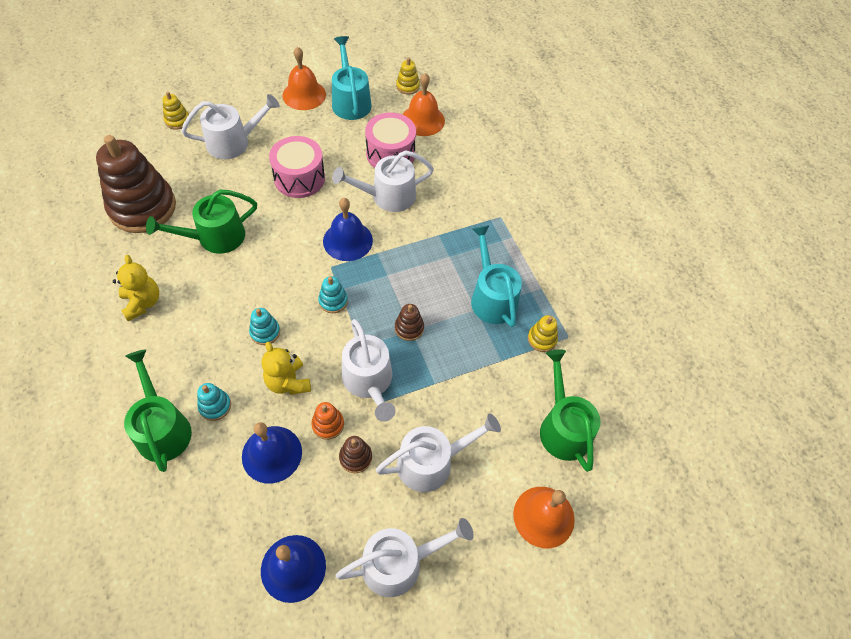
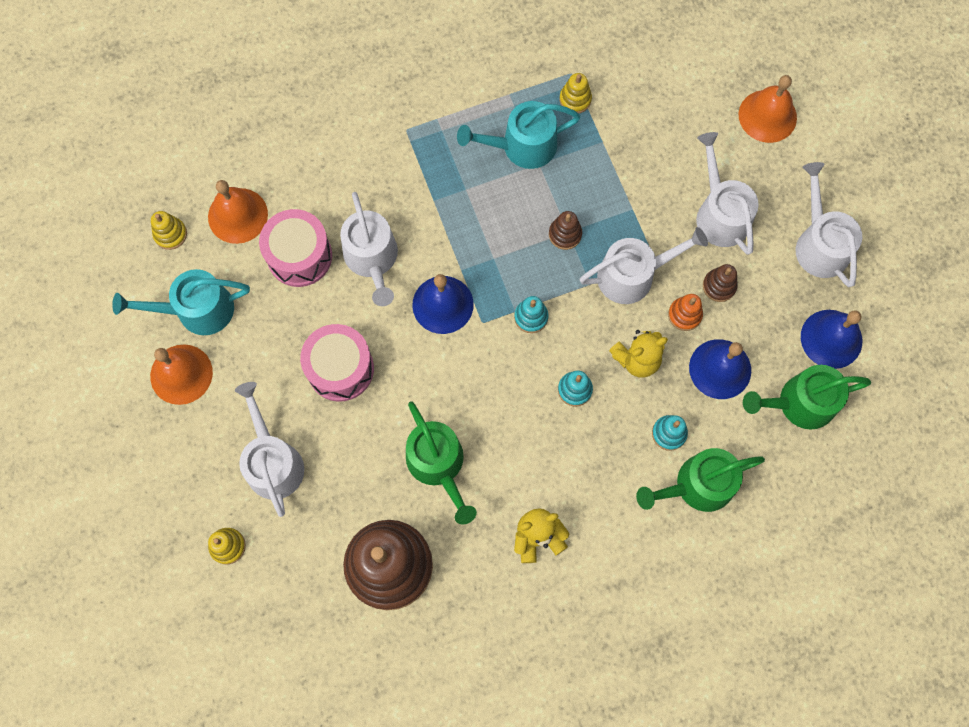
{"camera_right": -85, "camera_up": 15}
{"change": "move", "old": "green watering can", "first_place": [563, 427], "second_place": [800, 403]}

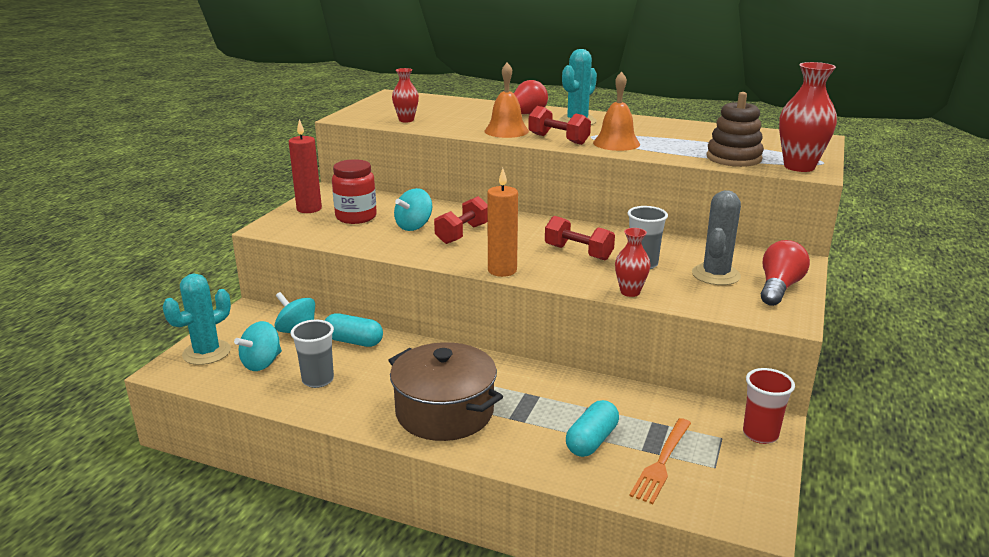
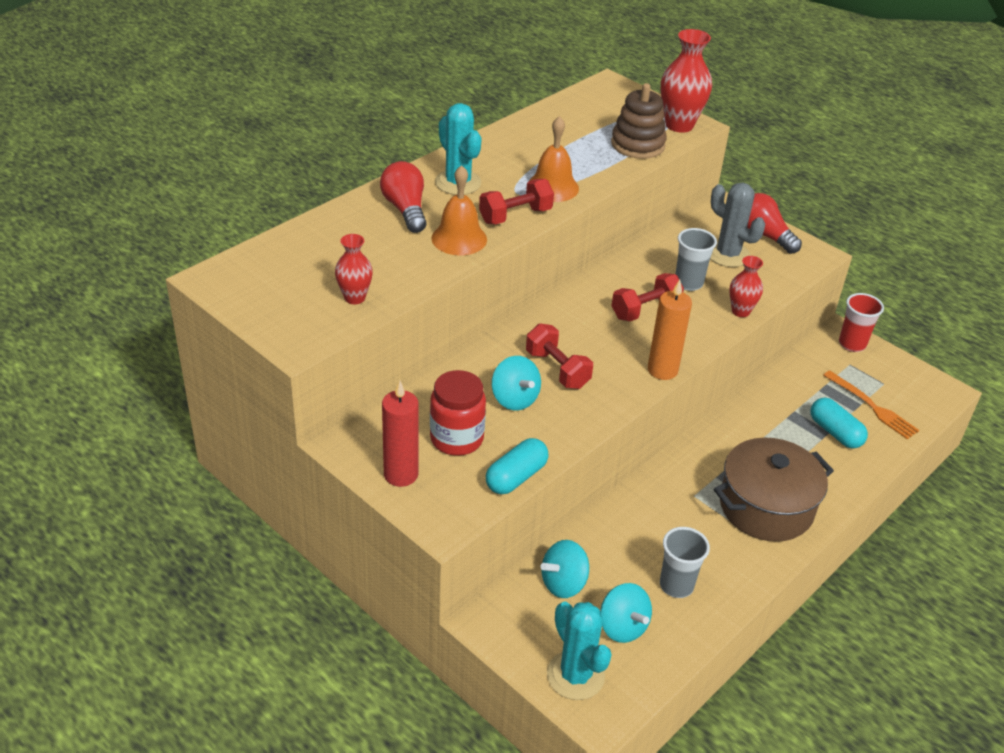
{"camera_right": -70, "camera_up": 15}
{"change": "move", "old": "turquoise capsule", "first_place": [354, 341], "second_place": [516, 477]}

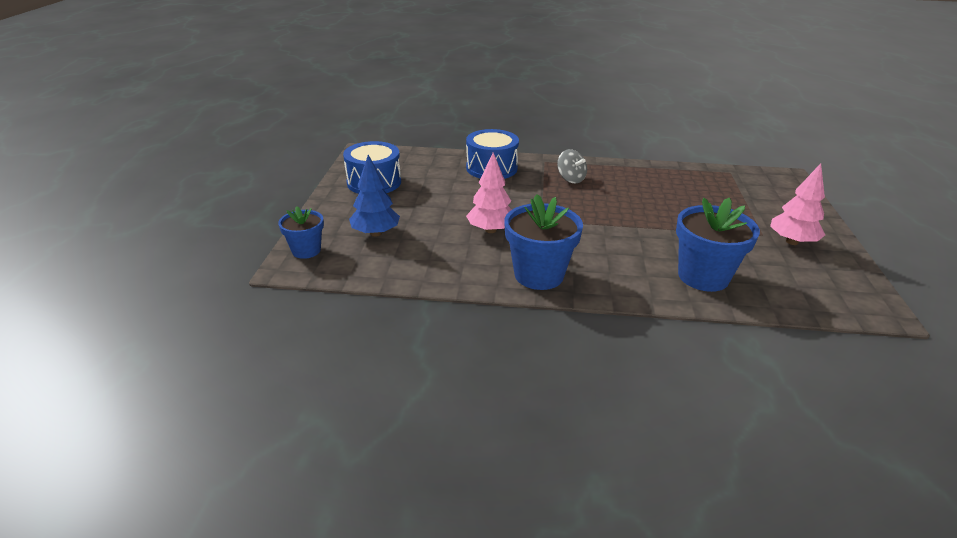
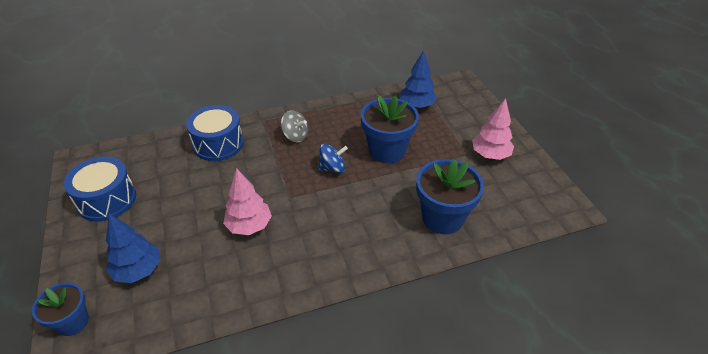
{"camera_right": -25, "camera_up": 10}
{"change": "move", "old": "blue flower pot", "first_place": [539, 275], "second_place": [387, 150]}
{"change": "insert", "new": "blue spinning top", "second_place": [332, 168]}
{"change": "insert", "new": "blue tree", "second_place": [416, 105]}

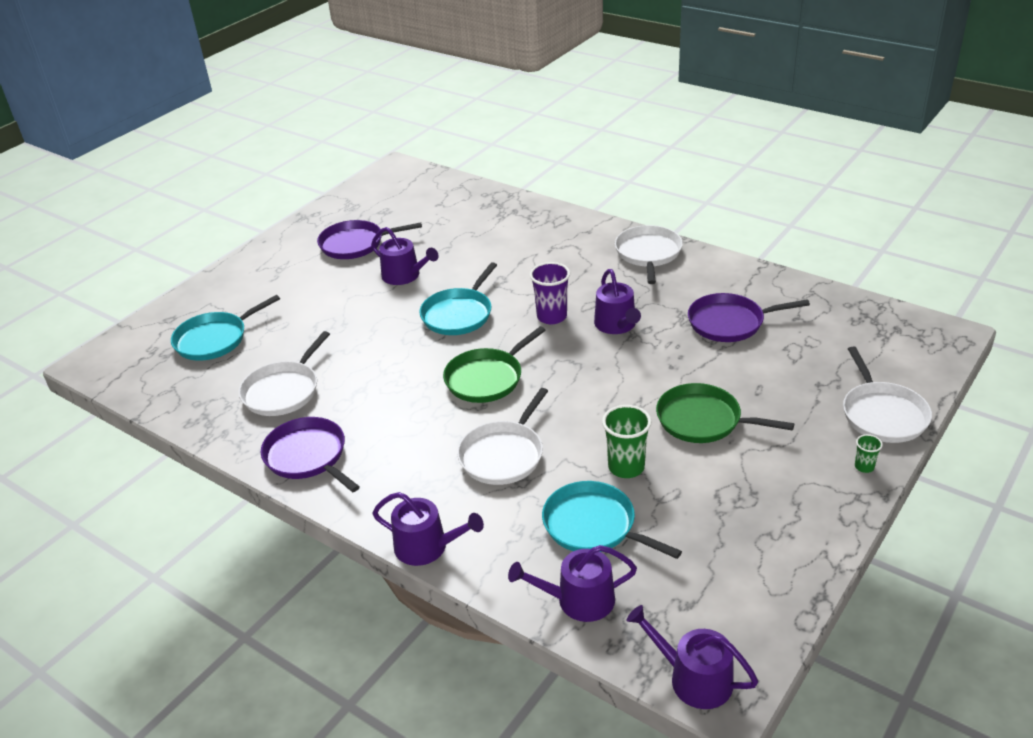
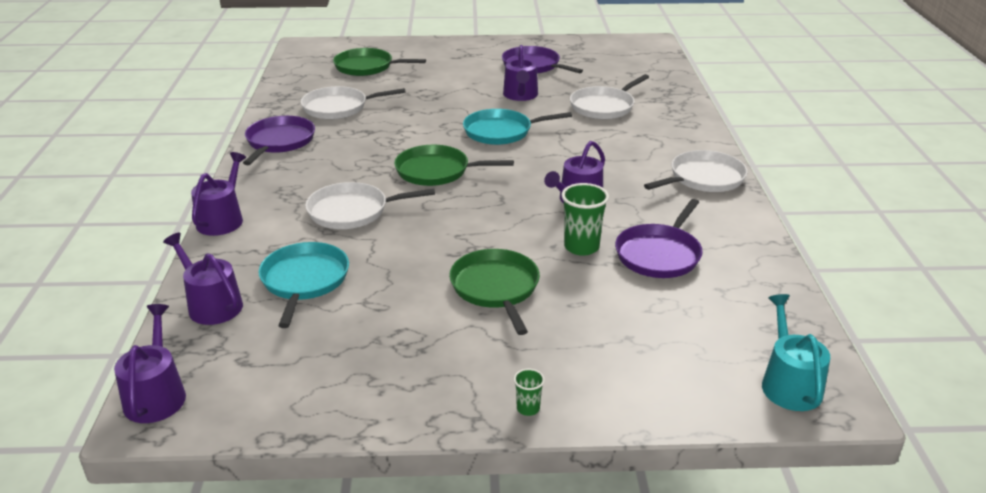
{"camera_right": 50, "camera_up": -5}
{"change": "recolor", "old": "turquoise pan", "new": "green pan", "first_place": [215, 339], "second_place": [367, 67]}
{"change": "rotate", "old": "purple watering can", "first_place": [427, 547], "second_place": [222, 219], "degrees": -150}
{"change": "delete", "old": "purple cup", "first_place": [552, 316]}
{"change": "move", "old": "green cup", "first_place": [626, 467], "second_place": [581, 247]}
{"change": "rotate", "old": "purple pan", "first_place": [730, 322], "second_place": [659, 254], "degrees": -105}
{"change": "move", "old": "white pan", "first_place": [882, 414], "second_place": [604, 106]}
{"change": "insert", "new": "turquoise watering can", "second_place": [789, 383]}

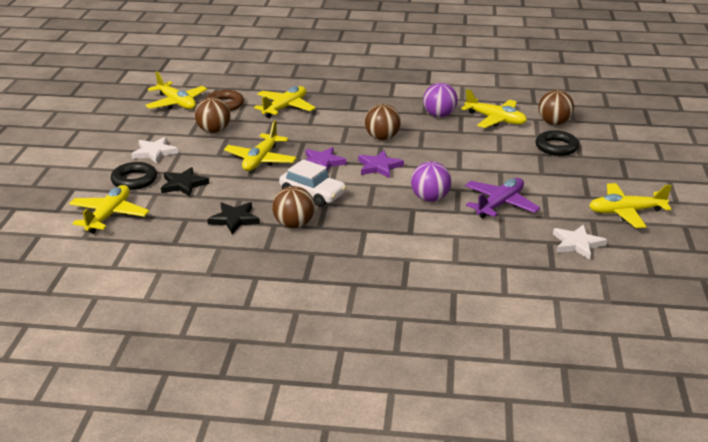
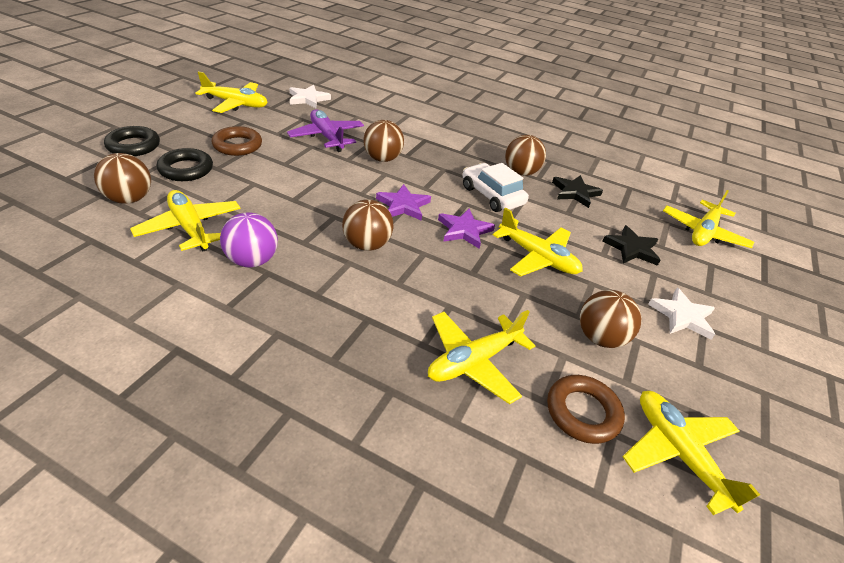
{"camera_right": -165, "camera_up": 10}
{"change": "move", "old": "black ring", "first_place": [134, 180], "second_place": [133, 146]}
{"change": "rotate", "old": "yellow plane", "first_place": [261, 160], "second_place": [537, 257], "degrees": 90}
{"change": "recolor", "old": "purple ball", "new": "brown ball", "first_place": [430, 199], "second_place": [382, 159]}
{"change": "rotate", "old": "purple plane", "first_place": [500, 204], "second_place": [327, 137], "degrees": 90}
{"change": "insert", "new": "brown ring", "second_place": [237, 145]}

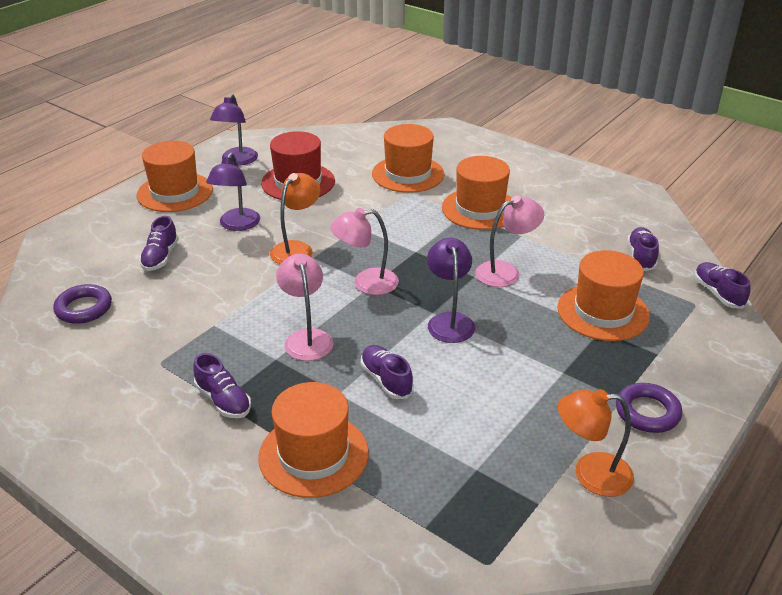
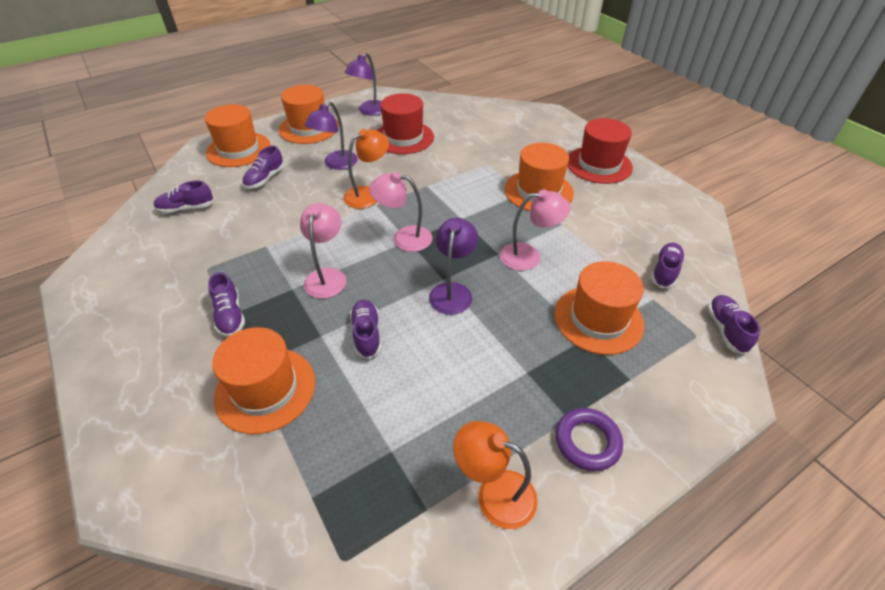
{"camera_right": 20, "camera_up": 10}
{"change": "replace", "old": "purple ring", "new": "purple shoe", "first_place": [84, 308], "second_place": [186, 208]}
{"change": "move", "old": "orange hat", "first_place": [408, 174], "second_place": [238, 149]}
{"change": "insert", "new": "red hat", "second_place": [599, 165]}

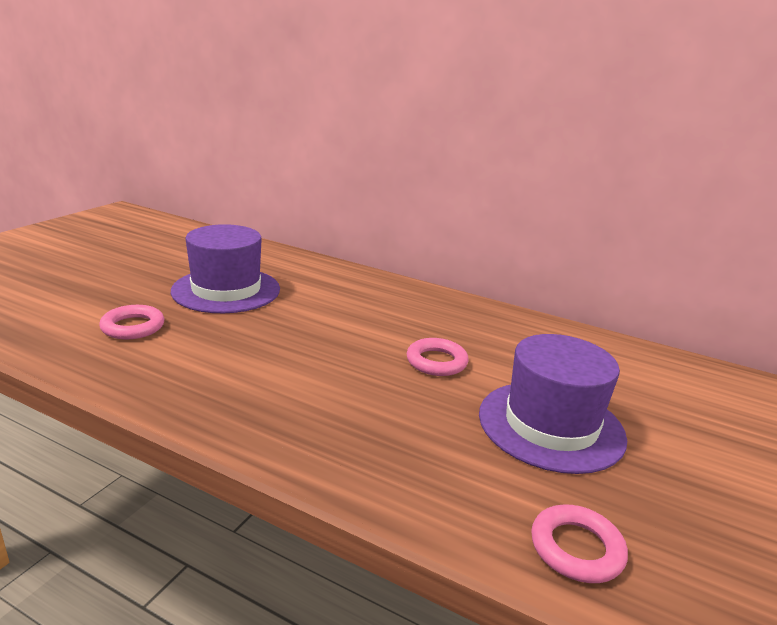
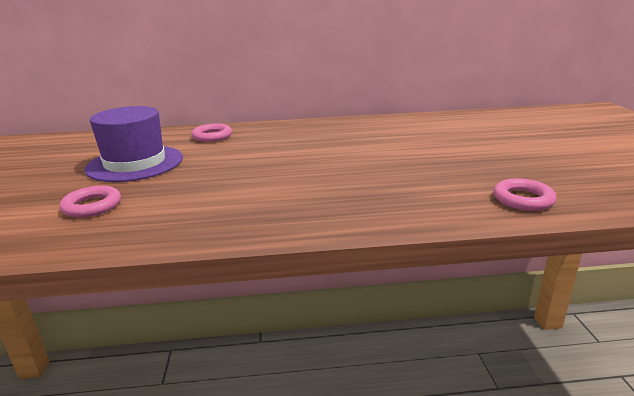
{"camera_right": -30, "camera_up": 0}
{"change": "move", "old": "pink ring", "first_place": [436, 362], "second_place": [212, 136]}
{"change": "delete", "old": "purple hat", "first_place": [551, 425]}

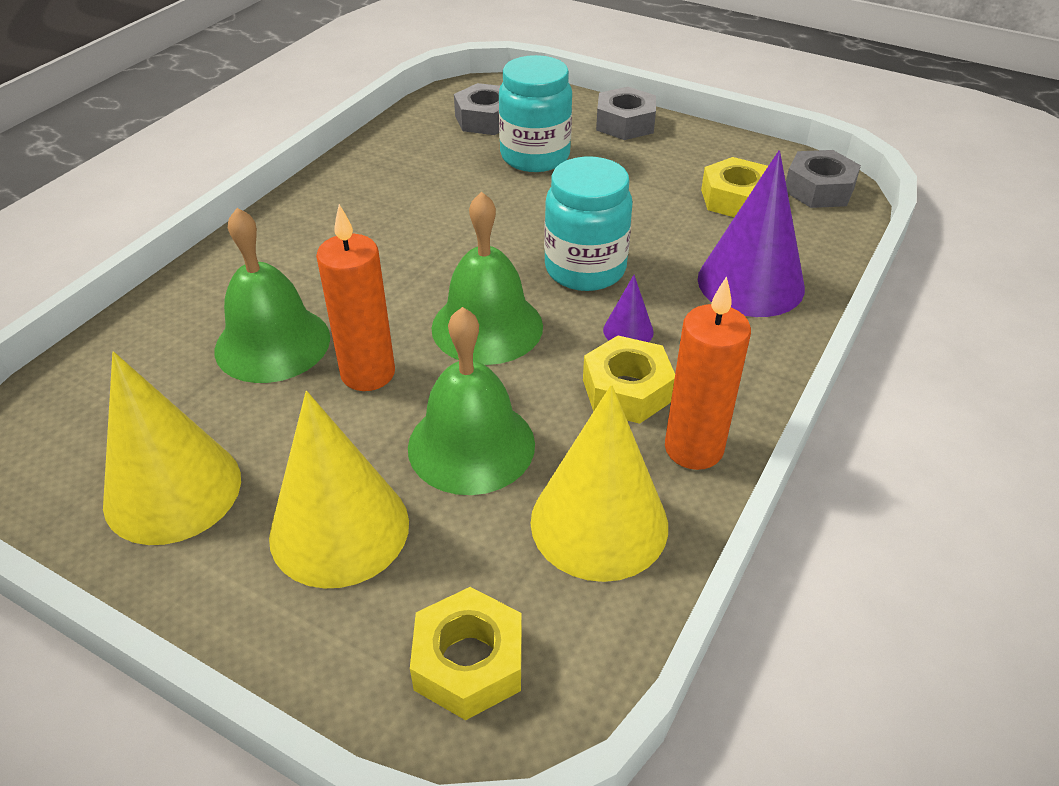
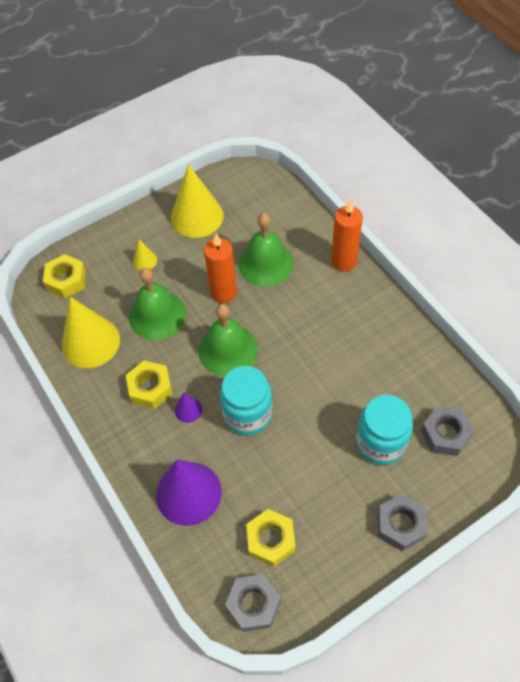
{"camera_right": 120, "camera_up": 15}
{"change": "resize", "old": "yellow cone", "first_place": [339, 529], "second_place": [145, 260], "factor": 0.45}
{"change": "move", "old": "orange candle", "first_place": [693, 448], "second_place": [343, 261]}

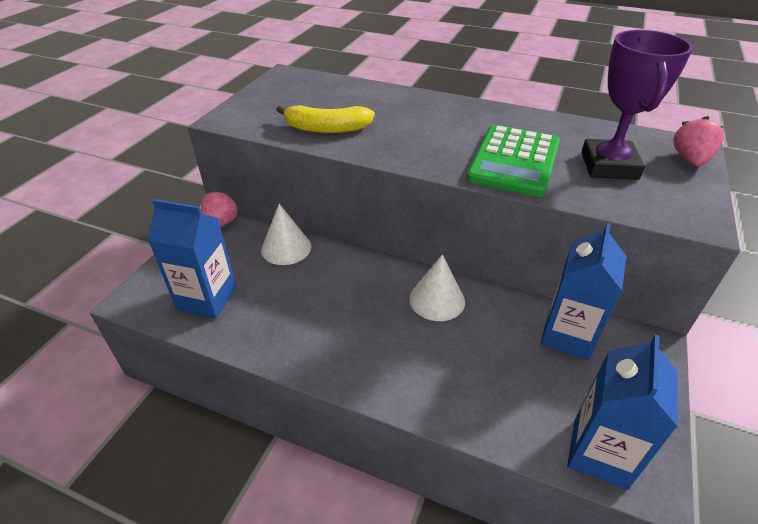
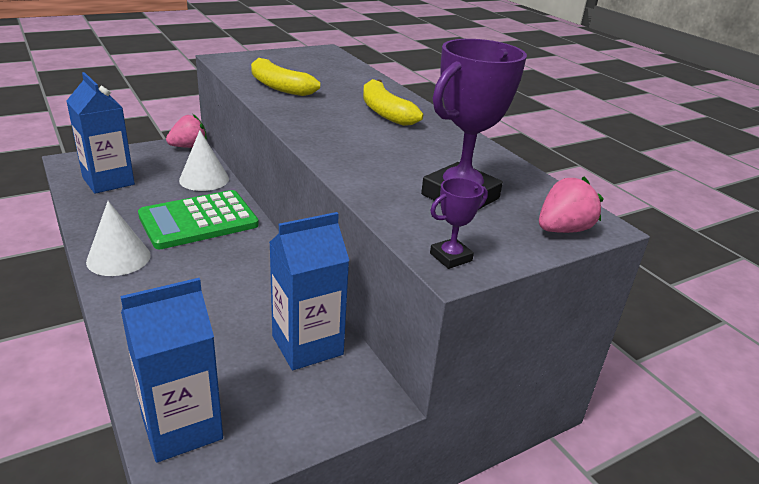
{"camera_right": 35, "camera_up": -10}
{"change": "move", "old": "white cone", "first_place": [437, 300], "second_place": [118, 258]}
{"change": "move", "old": "green calculator", "first_place": [514, 161], "second_place": [198, 220]}
{"change": "insert", "new": "yellow banana", "second_place": [385, 112]}
{"change": "insert", "new": "purple trophy", "second_place": [450, 257]}

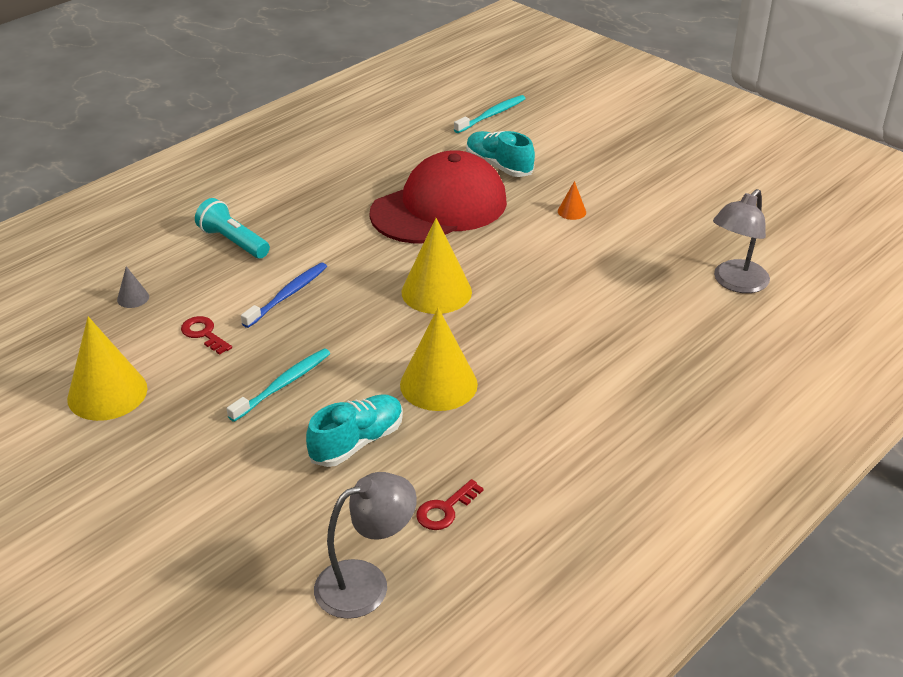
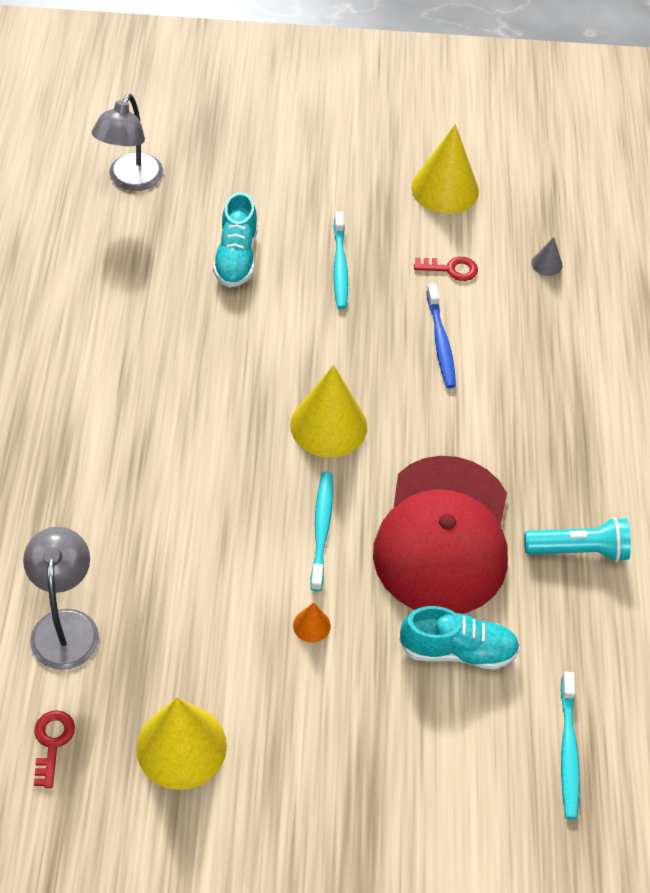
{"camera_right": 135, "camera_up": 15}
{"change": "move", "old": "turquoise flashlight", "first_place": [233, 242], "second_place": [579, 550]}
{"change": "move", "old": "yellow cone", "first_place": [438, 384], "second_place": [181, 746]}
{"change": "move", "old": "red key", "first_place": [445, 509], "second_place": [52, 743]}
{"change": "insert", "new": "turquoise toothbrush", "second_place": [321, 528]}

